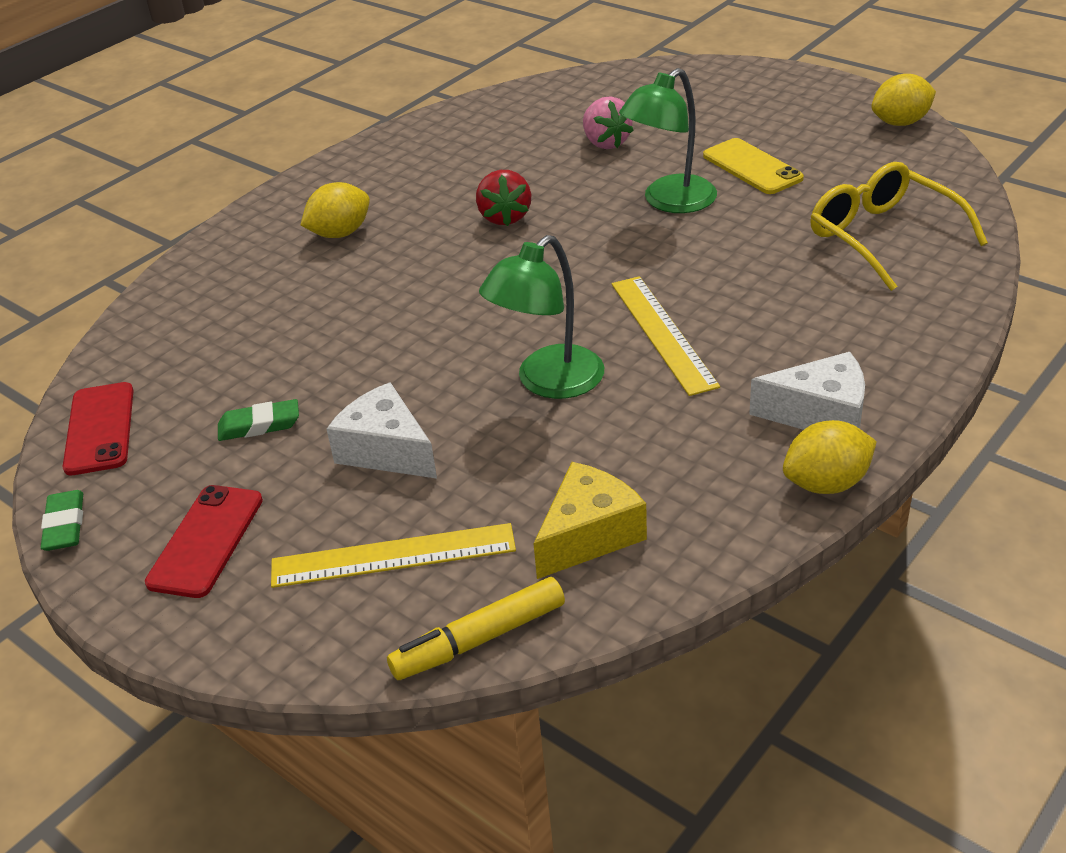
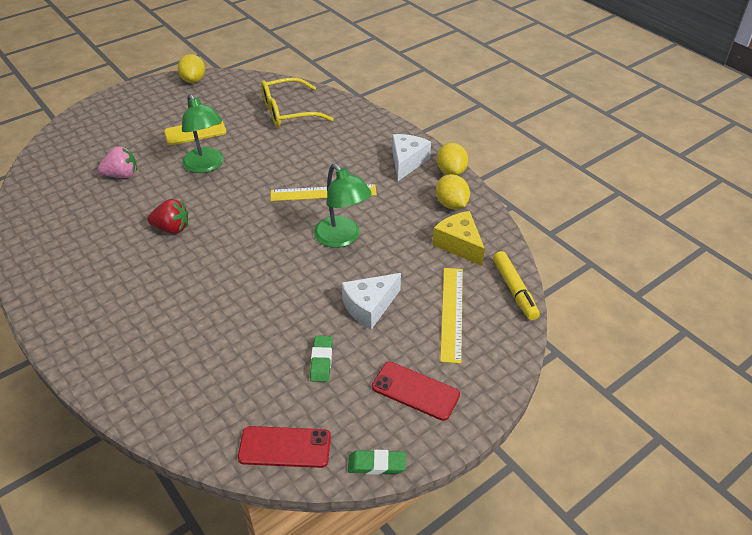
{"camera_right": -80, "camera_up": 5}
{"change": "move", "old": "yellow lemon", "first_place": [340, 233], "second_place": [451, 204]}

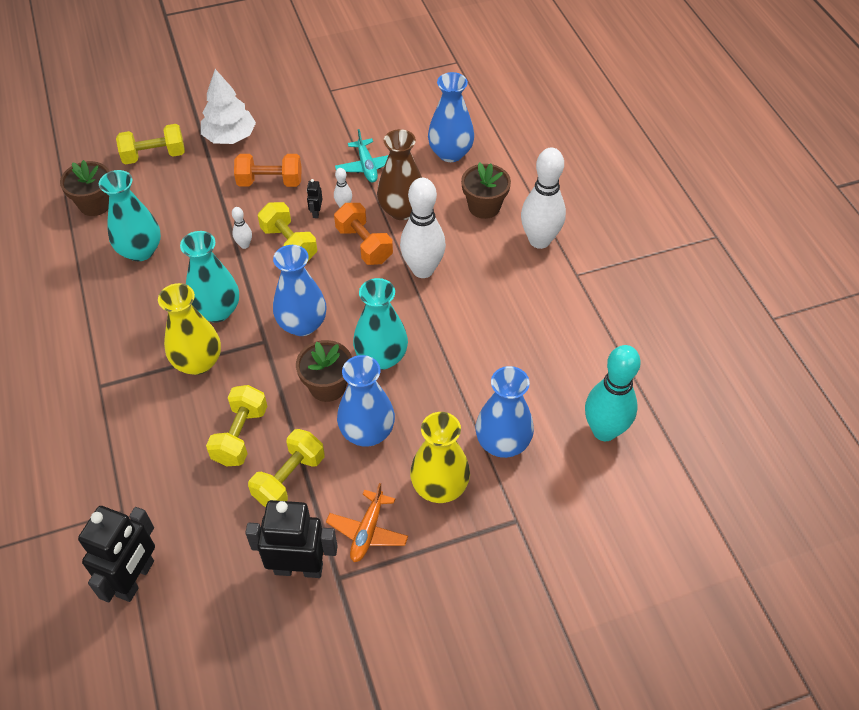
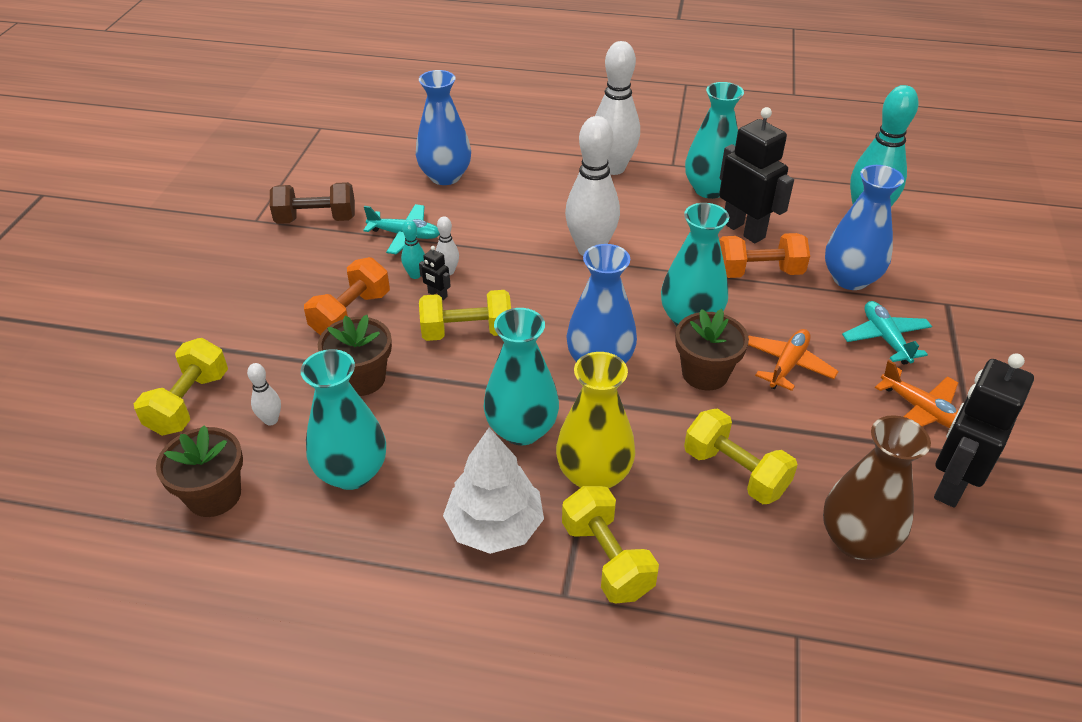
{"camera_right": -60, "camera_up": -10}
{"change": "move", "old": "black robot", "first_place": [136, 579], "second_place": [744, 230]}
{"change": "move", "old": "white tree", "first_place": [230, 137], "second_place": [494, 526]}
{"change": "move", "old": "white bowling pin", "first_place": [244, 245], "second_place": [271, 420]}
{"change": "move", "old": "yellow dumbbell", "first_place": [289, 479], "second_place": [607, 559]}
{"change": "move", "old": "orange dumbbell", "first_place": [364, 245], "second_place": [758, 272]}
{"change": "replace", "old": "blue vase", "new": "orange plane", "first_place": [367, 432], "second_place": [787, 365]}
{"change": "move", "old": "brown vase", "first_place": [401, 210], "second_place": [856, 540]}
{"change": "replace", "old": "yellow vase", "new": "turquoise plane", "first_place": [439, 487], "second_place": [885, 338]}
{"change": "move", "old": "brown flower pot", "first_place": [484, 206], "second_place": [362, 379]}
{"change": "insert", "new": "brown dumbbell", "second_place": [316, 219]}
{"change": "insert", "new": "turquoise bowling pin", "second_place": [415, 275]}
{"change": "insert", "new": "turquoise vase", "second_place": [709, 189]}

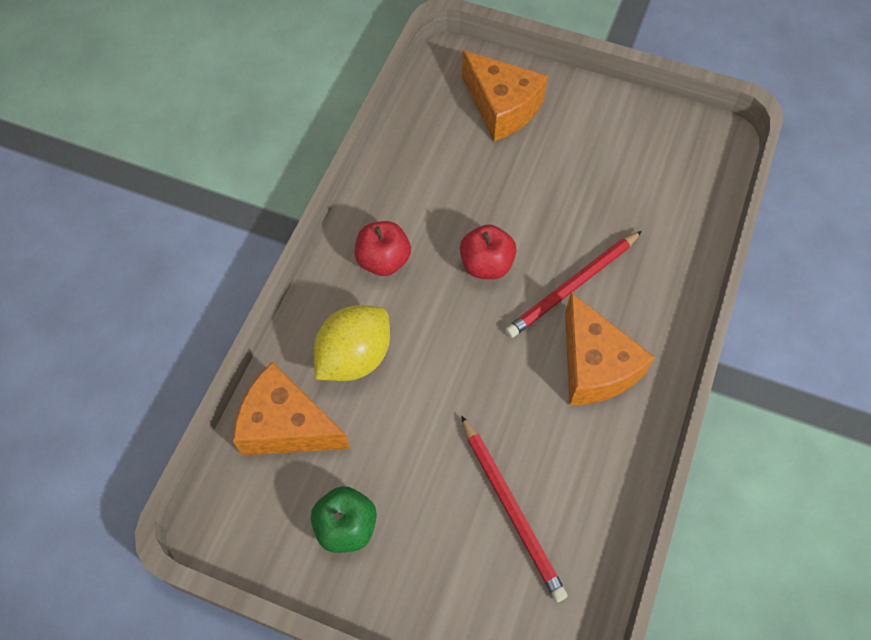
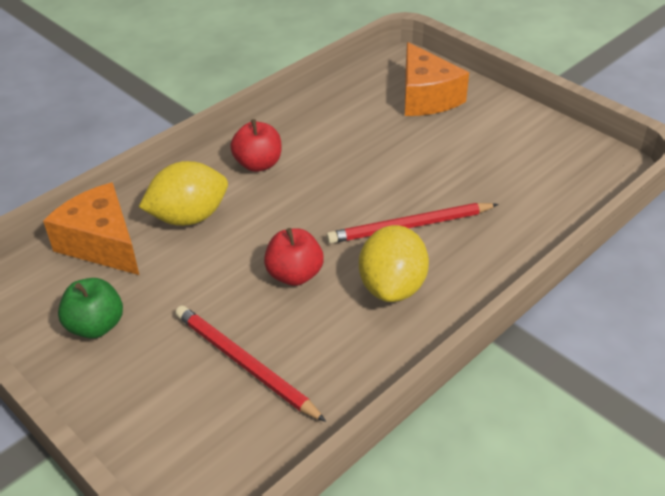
{"camera_right": 25, "camera_up": -20}
{"change": "move", "old": "red apple", "first_place": [486, 264], "second_place": [294, 275]}
{"change": "rotate", "old": "red pencil", "first_place": [512, 509], "second_place": [244, 364], "degrees": 135}
{"change": "replace", "old": "orange cheese", "new": "yellow lemon", "first_place": [594, 366], "second_place": [392, 287]}

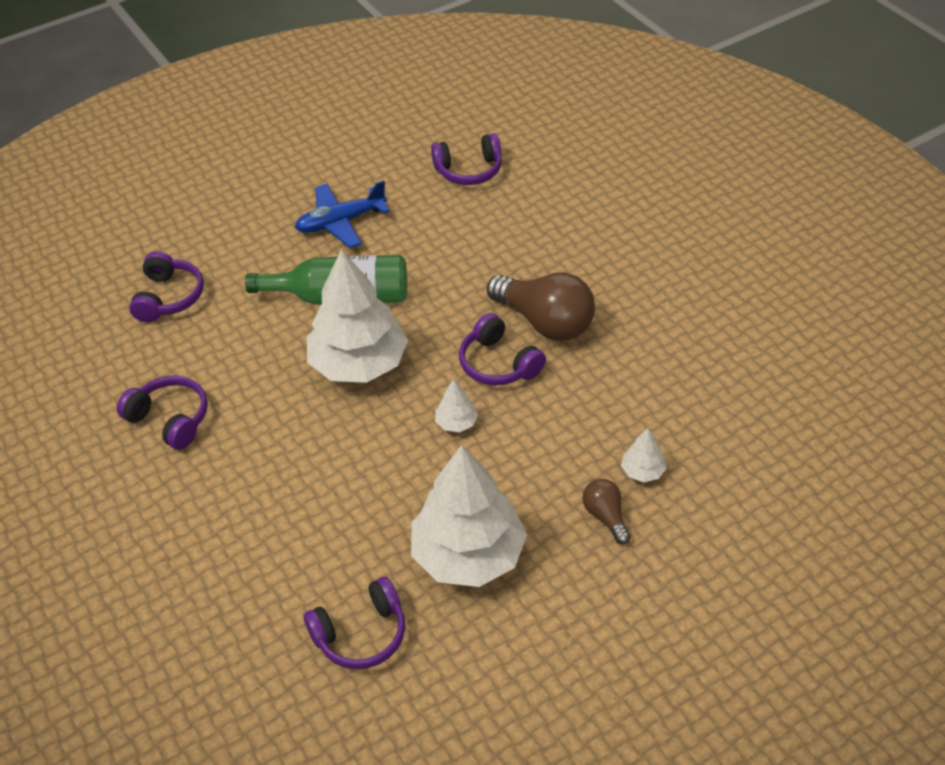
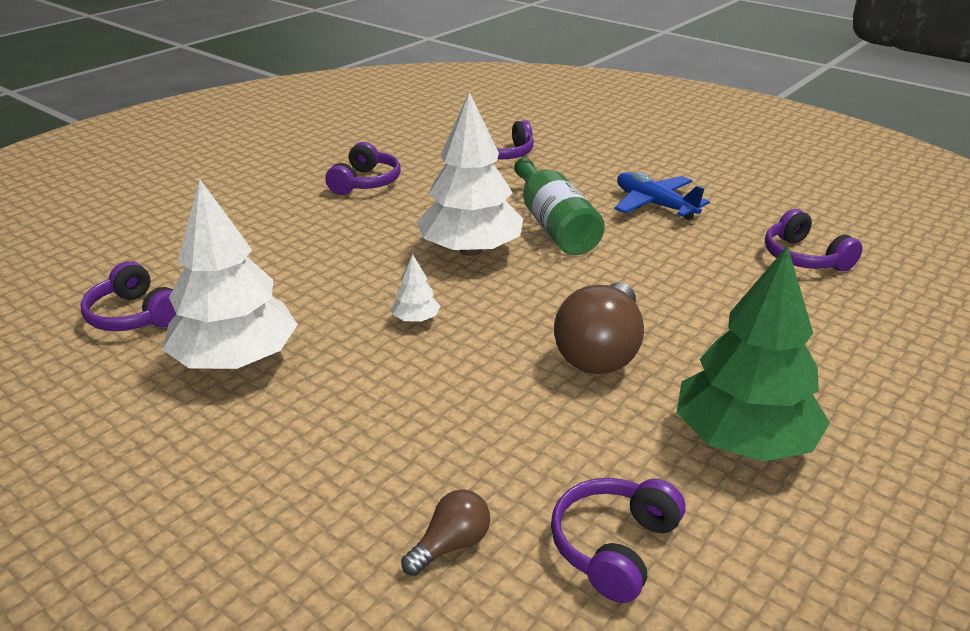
{"camera_right": 70, "camera_up": -15}
{"change": "move", "old": "purple headphones", "first_place": [498, 364], "second_place": [614, 546]}
{"change": "move", "old": "brown light bulb", "first_place": [605, 516], "second_place": [451, 545]}
{"change": "delete", "old": "white tree", "first_place": [642, 471]}
{"change": "insert", "new": "green tree", "second_place": [743, 440]}

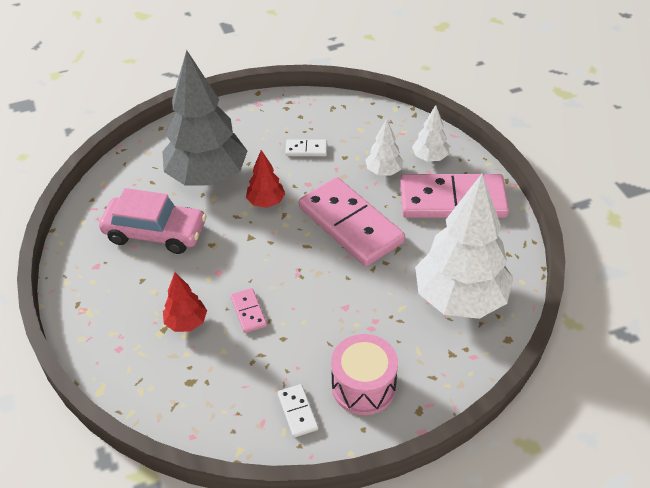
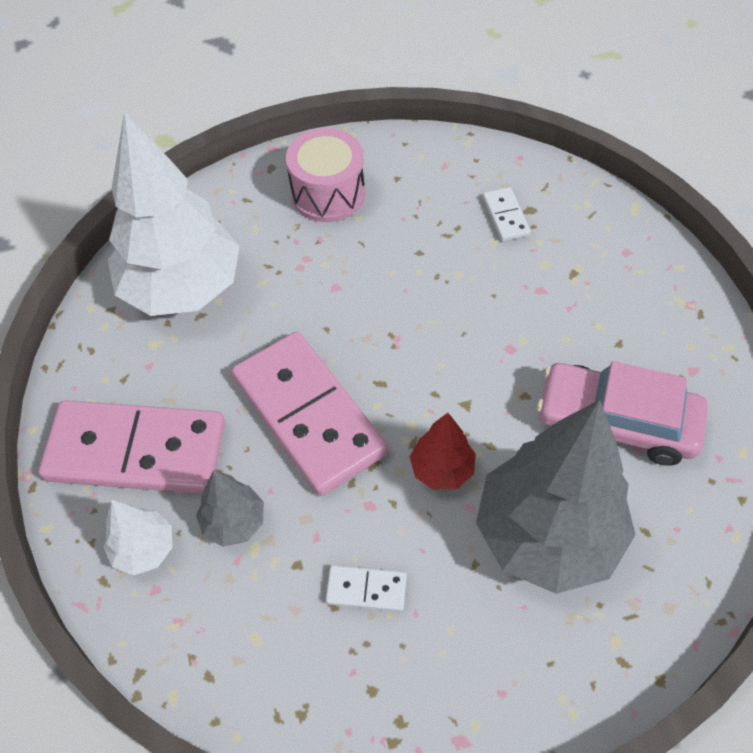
{"camera_right": -175, "camera_up": 10}
{"change": "delete", "old": "red tree", "first_place": [186, 322]}
{"change": "delete", "old": "pink domino", "first_place": [248, 312]}
{"change": "move", "old": "white domino", "first_place": [297, 412], "second_place": [505, 216]}
{"change": "recolor", "old": "white tree", "new": "grey tree", "first_place": [383, 171], "second_place": [234, 522]}

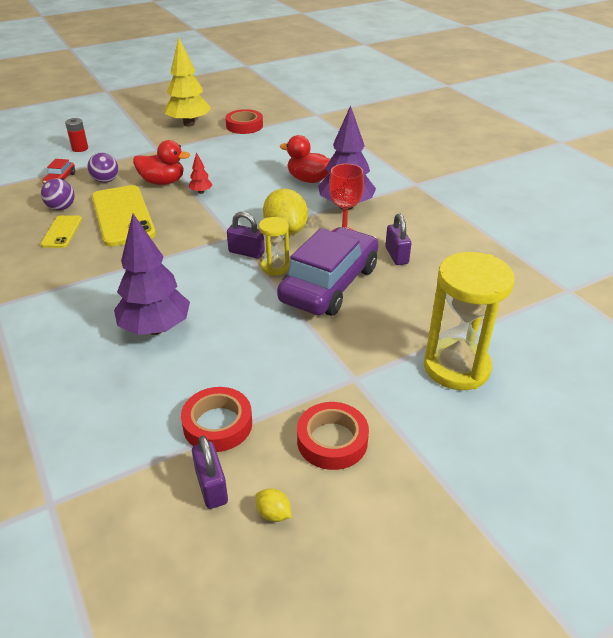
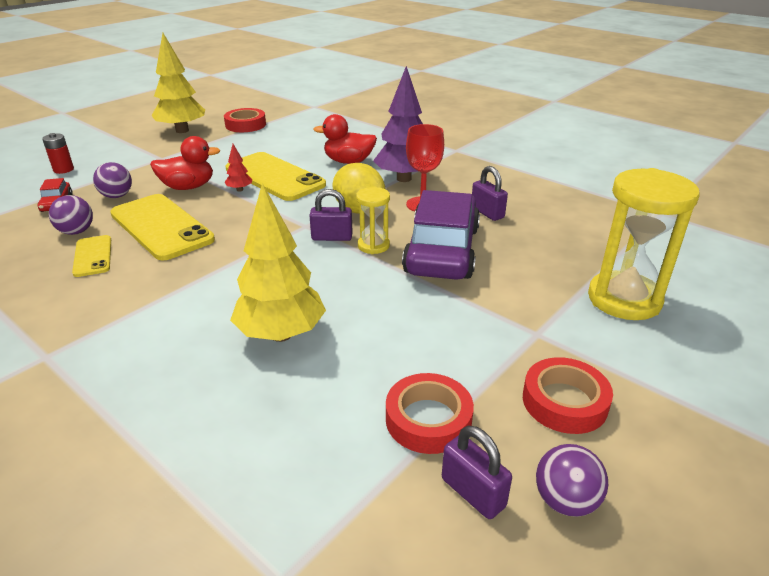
{"camera_right": -20, "camera_up": -5}
{"change": "recolor", "old": "purple tree", "new": "yellow tree", "first_place": [155, 328], "second_place": [281, 334]}
{"change": "replace", "old": "yellow lemon", "new": "purple ball", "first_place": [273, 514], "second_place": [565, 500]}
{"change": "insert", "new": "yellow phone", "second_place": [274, 177]}

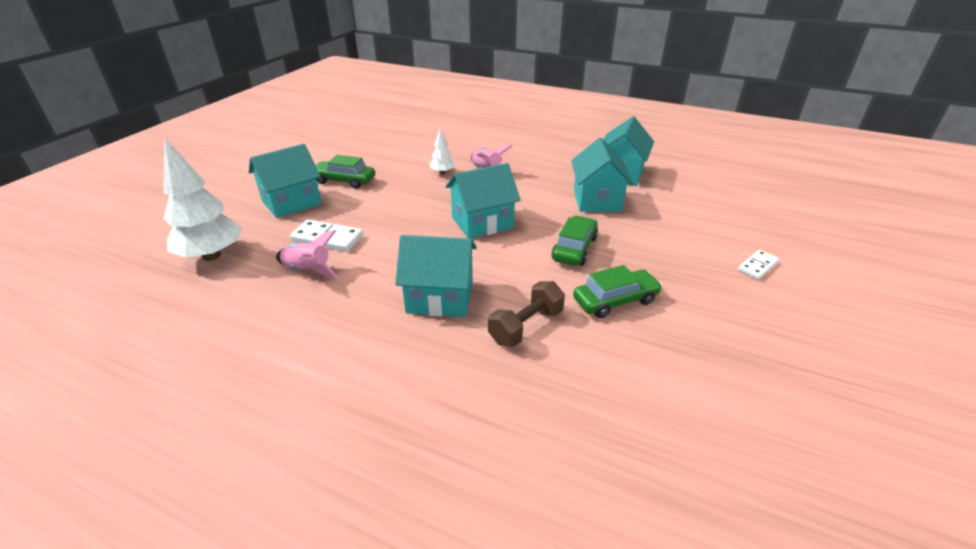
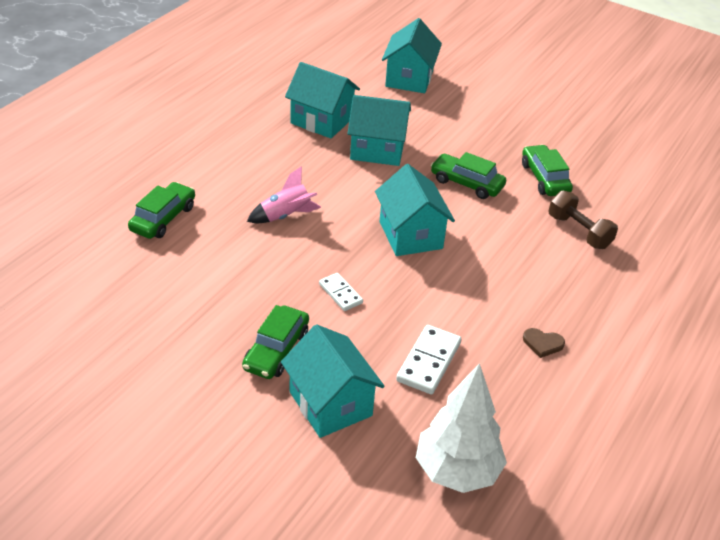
{"camera_right": -85, "camera_up": 5}
{"change": "delete", "old": "pink rocket", "first_place": [308, 270]}
{"change": "move", "old": "turquoise house", "first_place": [440, 297], "second_place": [409, 78]}
{"change": "delete", "old": "white tree", "first_place": [442, 172]}
{"change": "move", "old": "white domino", "first_place": [757, 266], "second_place": [340, 293]}
{"change": "insert", "new": "green car", "second_place": [163, 218]}
{"change": "insert", "new": "brown heart", "second_place": [542, 343]}

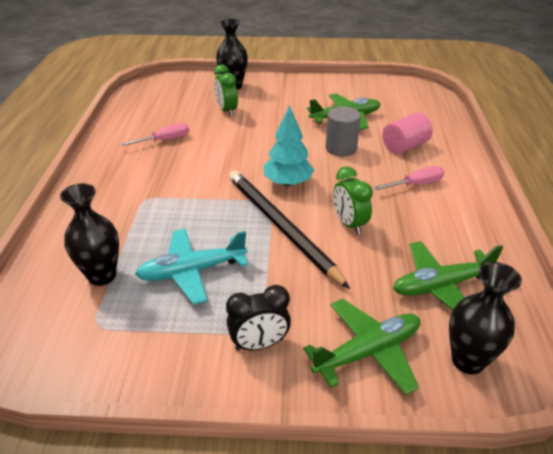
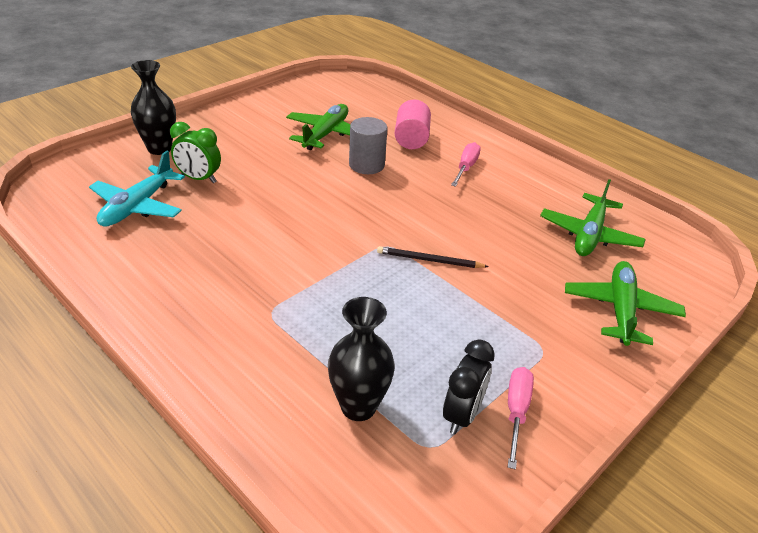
{"camera_right": -50, "camera_up": 0}
{"change": "move", "old": "pink screwdriver", "first_place": [164, 140], "second_place": [516, 412]}
{"change": "move", "old": "turquoise plane", "first_place": [192, 271], "second_place": [137, 206]}
{"change": "move", "old": "black clock", "first_place": [259, 344], "second_place": [462, 415]}
{"change": "resize", "old": "black pencil", "first_place": [280, 227], "second_place": [429, 260], "factor": 0.48}
{"change": "delete", "old": "turquoise tree", "first_place": [288, 183]}
{"change": "delete", "old": "green clock", "first_place": [349, 224]}
{"change": "delete", "old": "black vase", "first_place": [467, 361]}

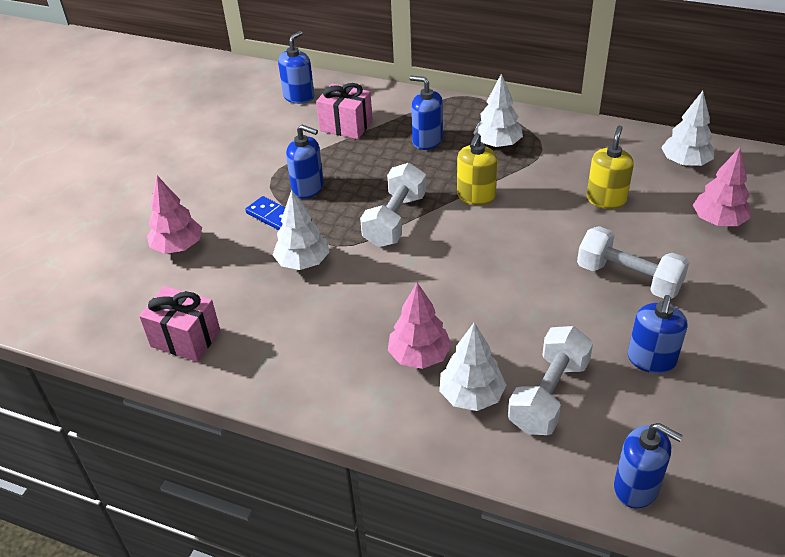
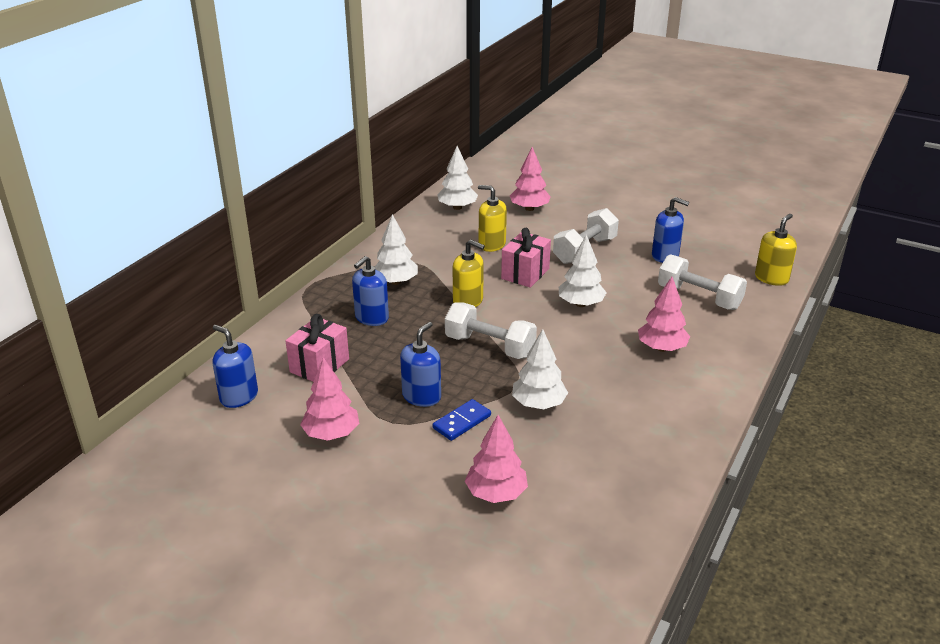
{"camera_right": -85, "camera_up": -10}
{"change": "move", "old": "pink gift", "first_place": [185, 339], "second_place": [525, 274]}
{"change": "move", "old": "white tree", "first_place": [471, 396], "second_place": [580, 304]}
{"change": "recolor", "old": "blue soap dispenser", "new": "yellow soap dispenser", "first_place": [636, 487], "second_place": [771, 278]}
{"change": "insert", "new": "pink tree", "second_place": [331, 434]}

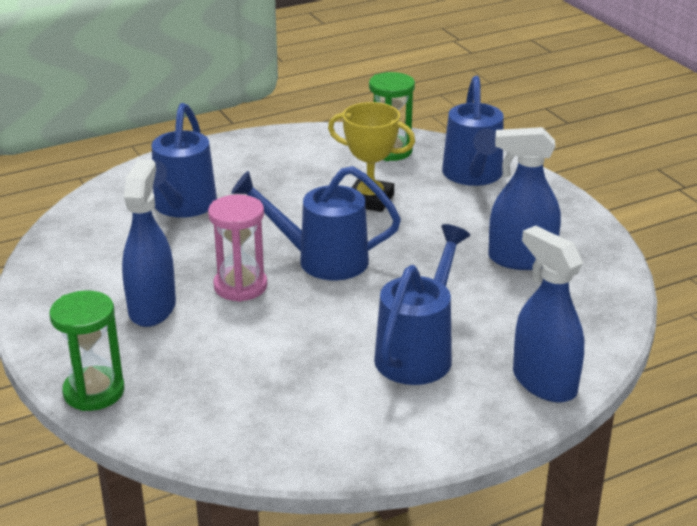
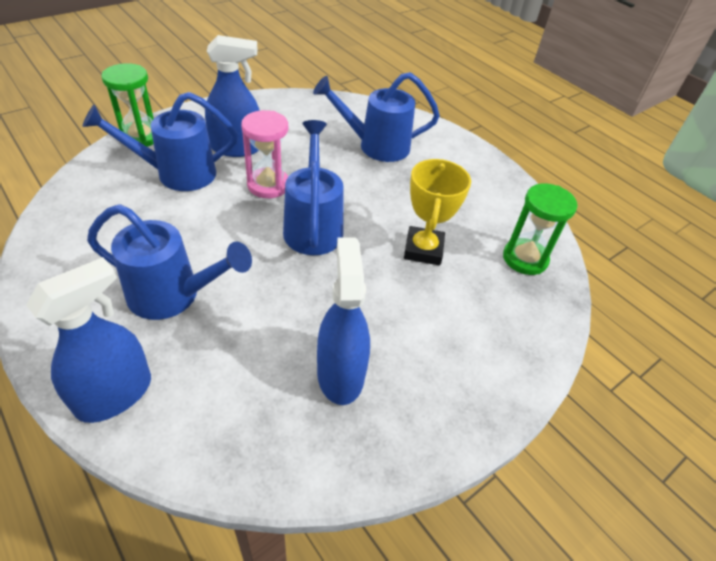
{"camera_right": 75, "camera_up": 15}
{"change": "move", "old": "blue watering can", "first_place": [473, 176], "second_place": [177, 174]}

